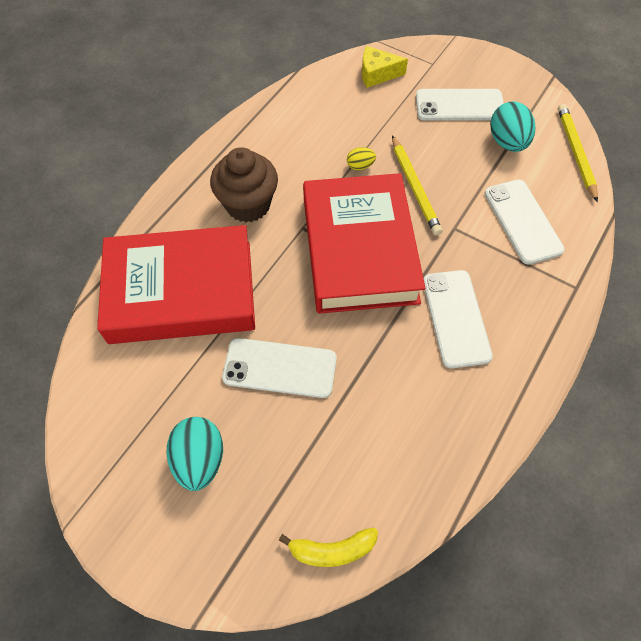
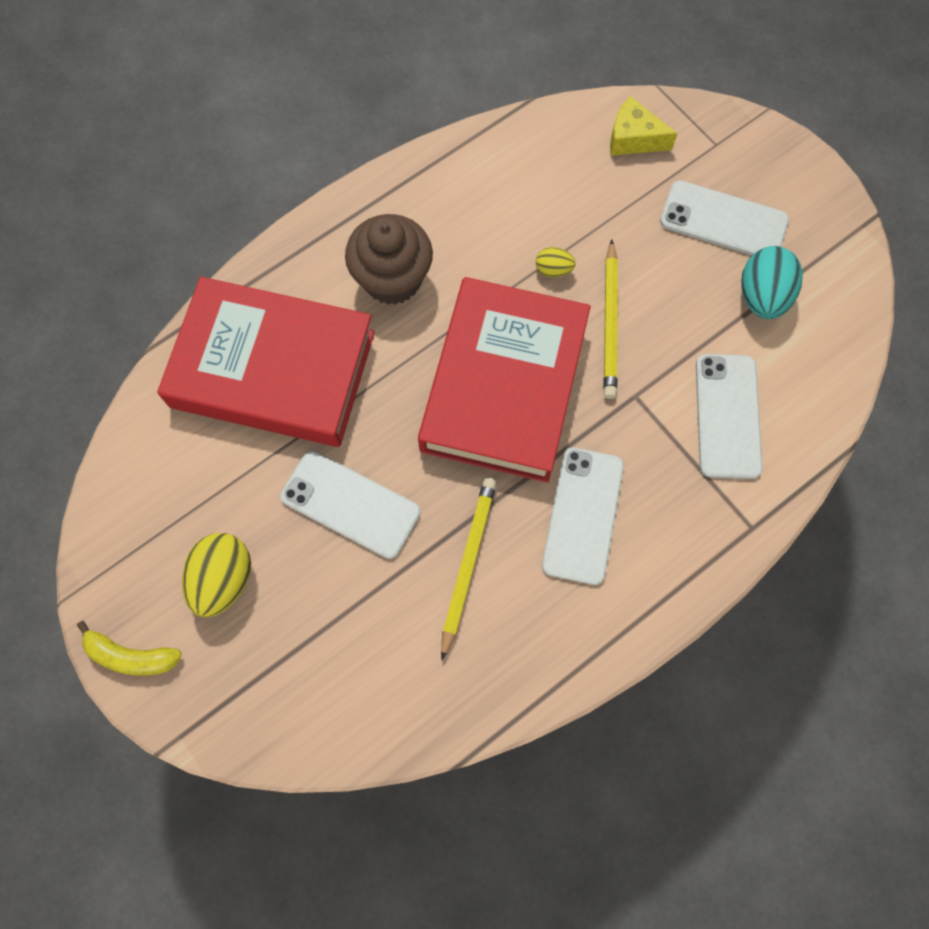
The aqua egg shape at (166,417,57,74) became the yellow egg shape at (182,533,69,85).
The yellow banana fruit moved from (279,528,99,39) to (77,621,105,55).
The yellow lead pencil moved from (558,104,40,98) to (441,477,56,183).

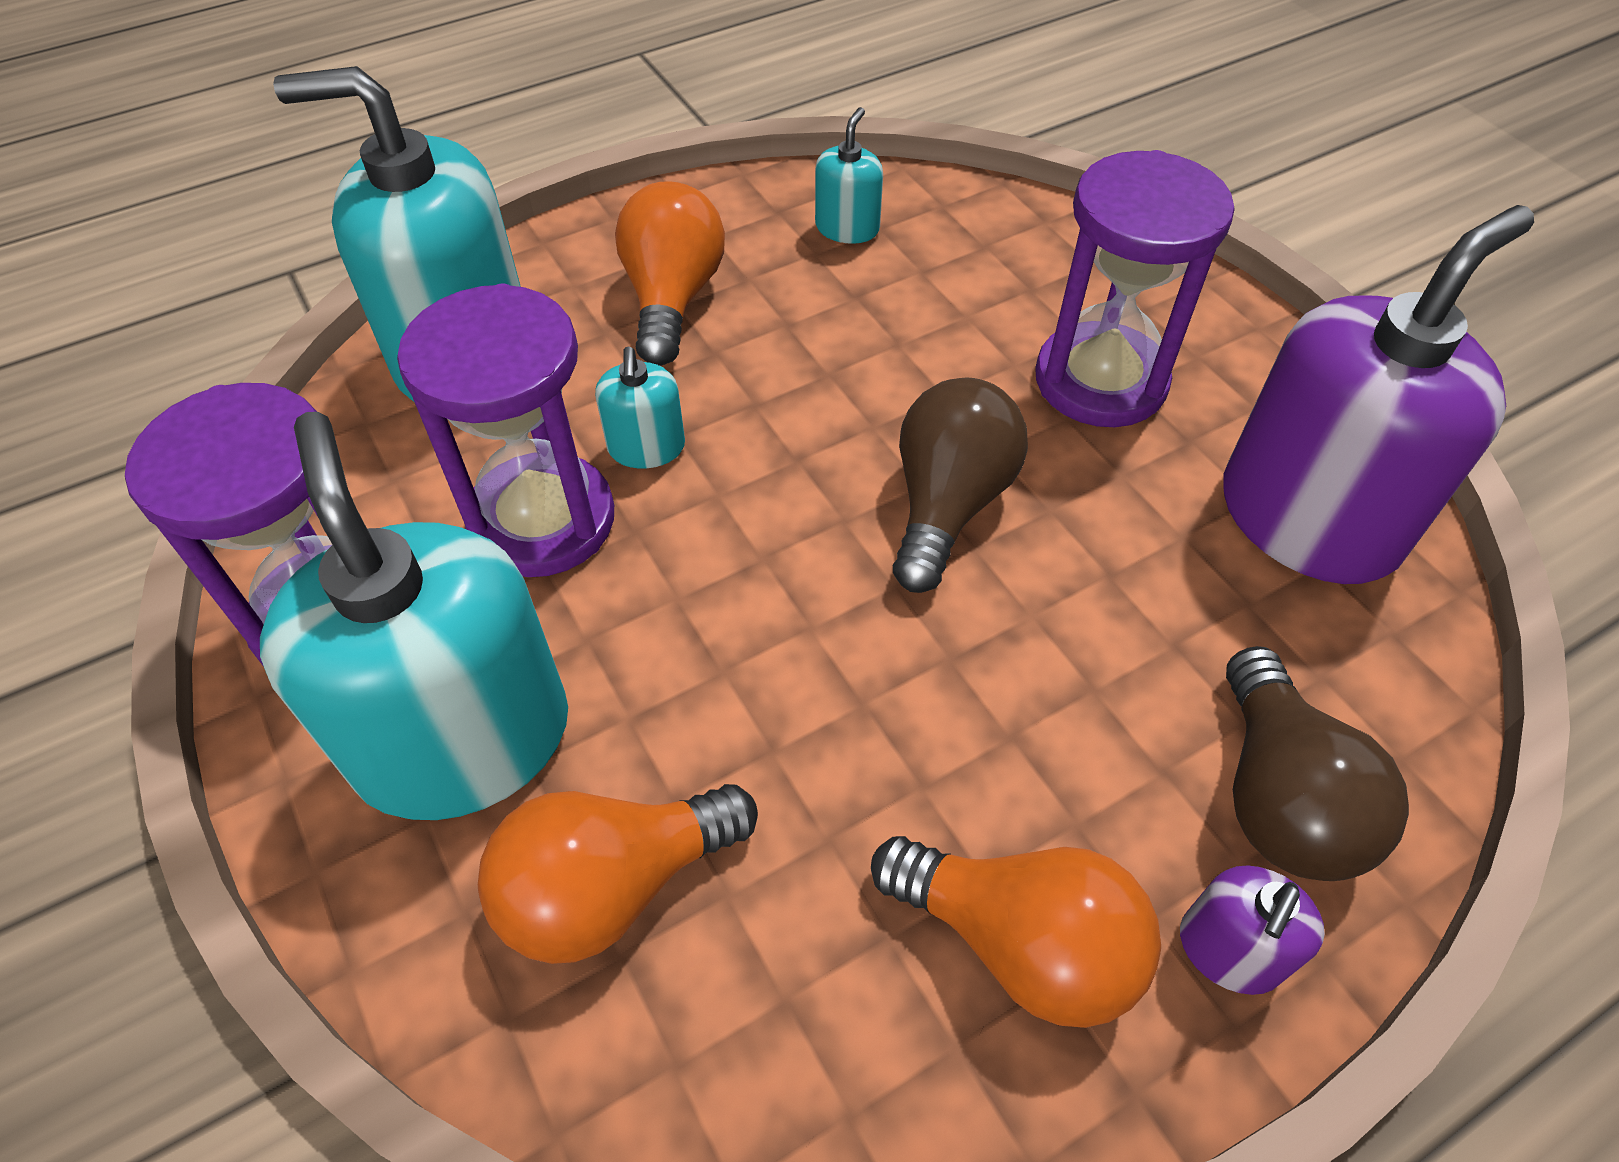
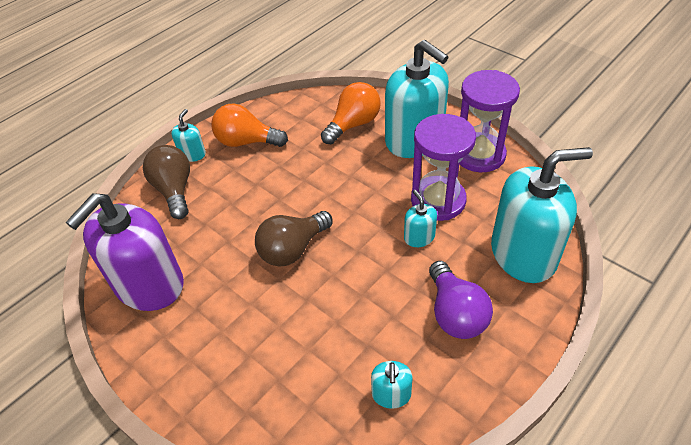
The orange-coloured bulb at (615,181,110,185) became the royal purple bulb at (429,261,64,78).
The dark brown bulb at (893,377,135,216) turned 45 degrees clockwise.
The royal purple sandglass at (1035,150,200,277) disappeared.
The royal purple soap pump at (1180,865,145,130) became the aqua soap pump at (171,109,35,53).

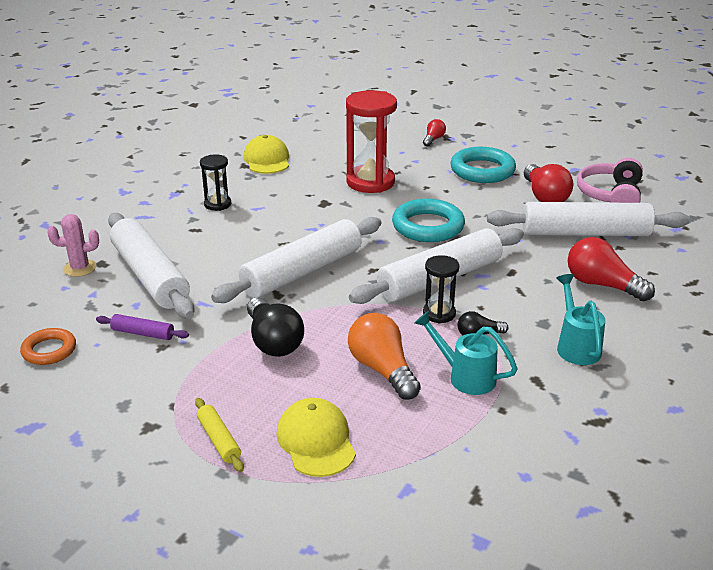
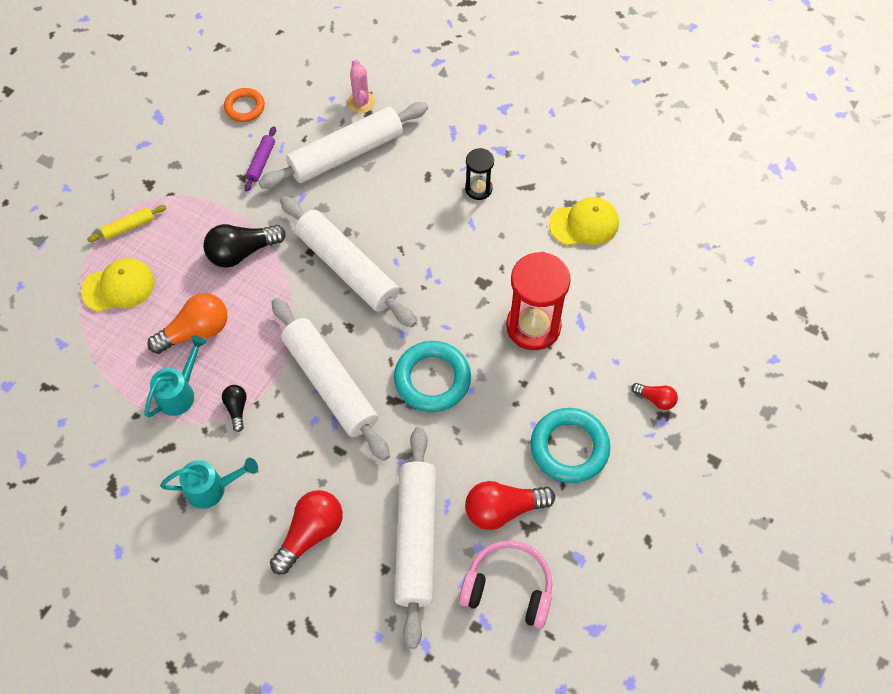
The jet-black sandglass at (423,255,36,69) disappeared.

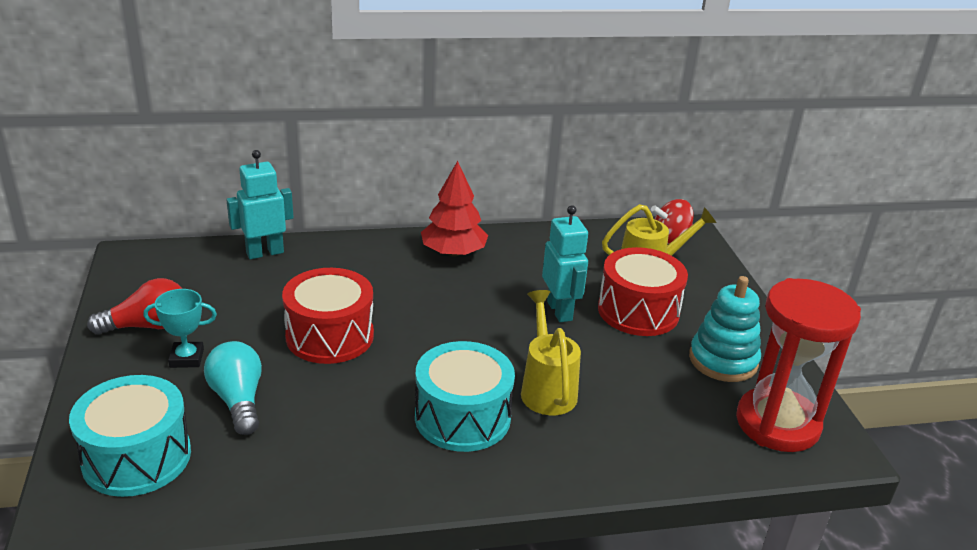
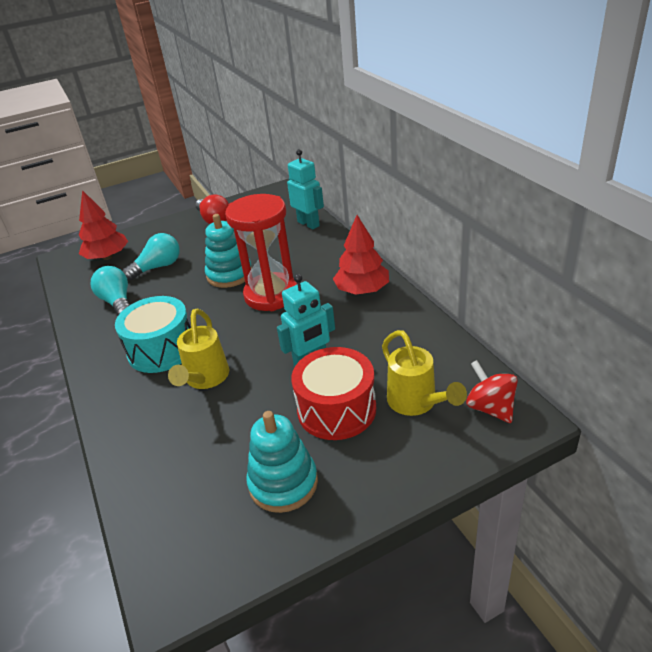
The aqua toy drum at (69,375,122,122) was replaced by the crimson fir tree at (79,190,49,70).
The aqua trophy at (143,289,74,79) disappeared.
The crimson toy drum at (282,268,92,96) was replaced by the aqua stacking toy at (205,214,47,74).
The yellow sprinkling can at (521,290,60,125) turned 120 degrees clockwise.
The crimson sandglass moved from (736,278,125,174) to (225,194,72,117).
The aqua bulb at (91,266,39,49) appeared.

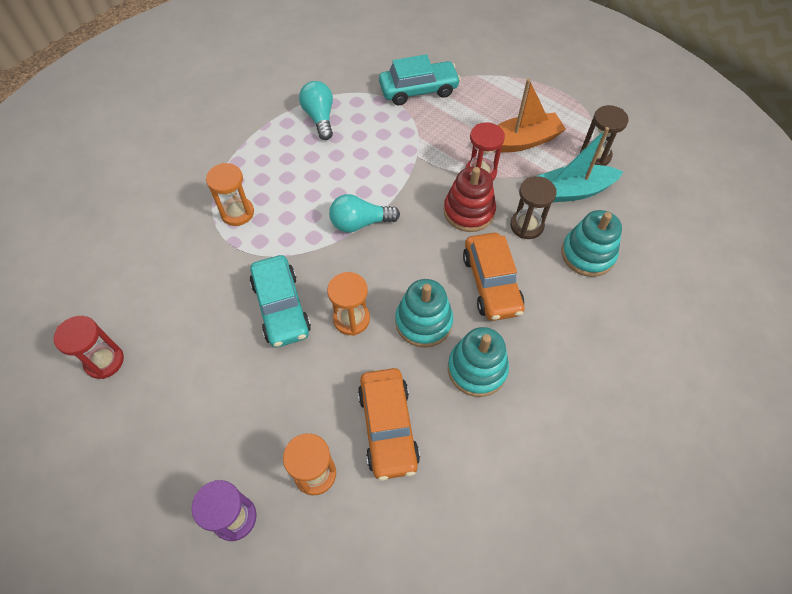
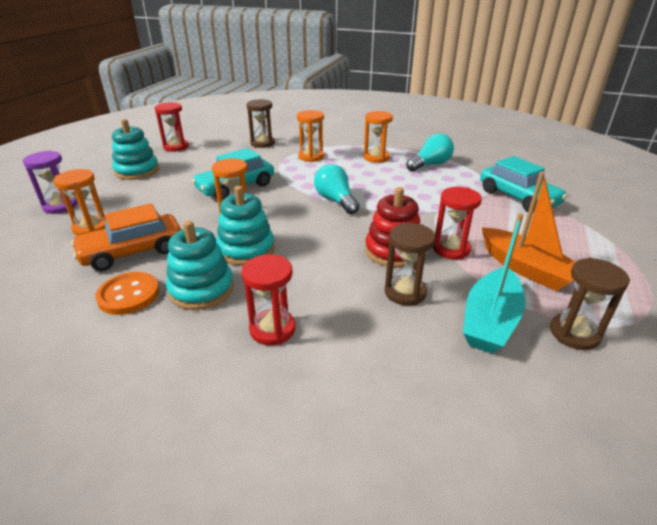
The orange-coloured car at (463,233,62,88) disappeared.
The aqua boat at (538,127,85,75) turned 120 degrees counterclockwise.
The aqua stacking toy moved from (561,210,61,67) to (112,119,47,61).
The orange-coloured button at (95,272,65,43) appeared.
The crimson sandglass at (241,254,55,91) appeared.
The dark brown sandglass at (247,99,28,49) appeared.
The orange-coloured sandglass at (364,111,29,52) appeared.

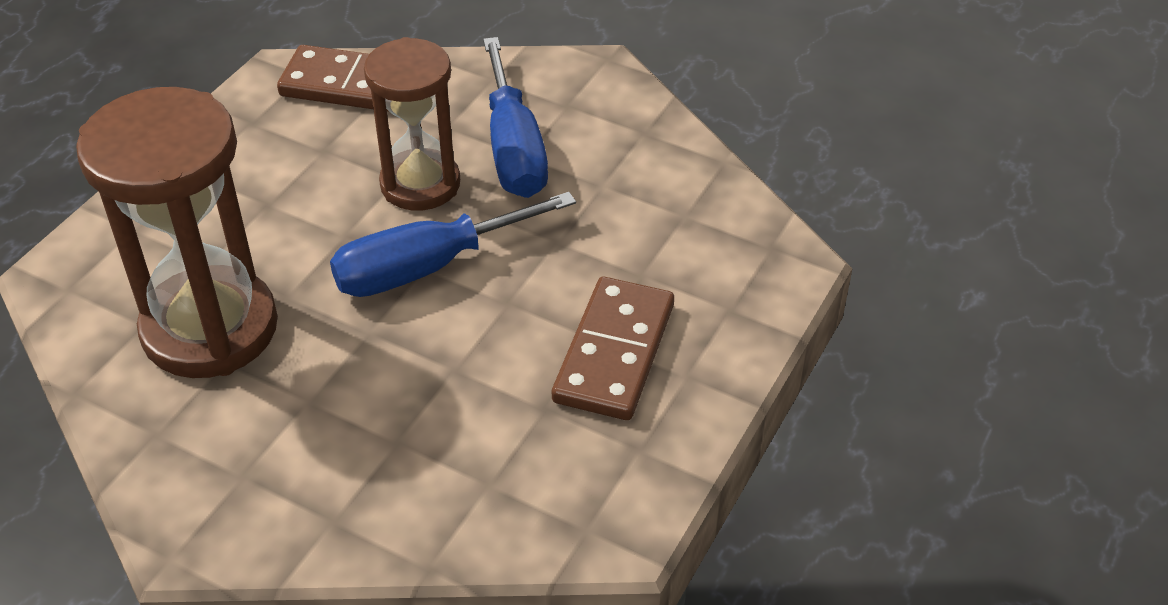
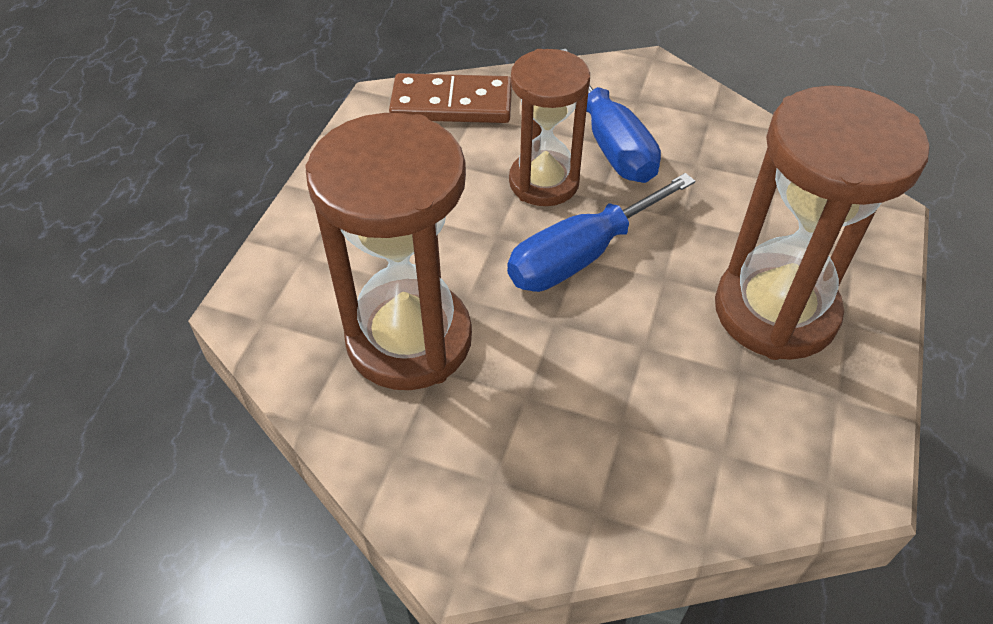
The dark brown domino tile at (552,277,122,143) was replaced by the dark brown sandglass at (715,85,214,275).

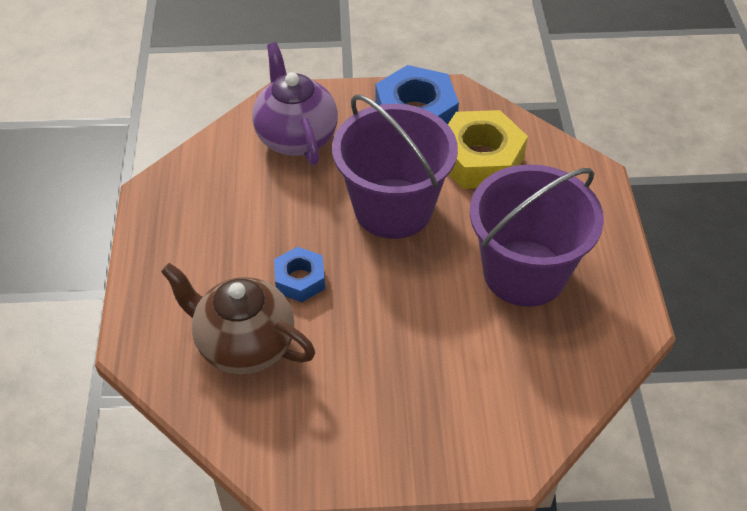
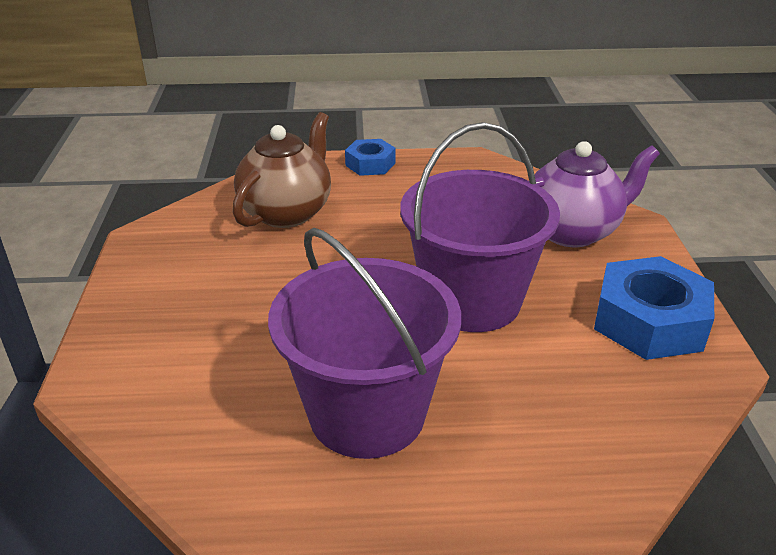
The royal blue hexagon nut moved from (274,247,51,55) to (345,139,51,37).
The yellow hexagon nut at (448,110,80,79) disappeared.

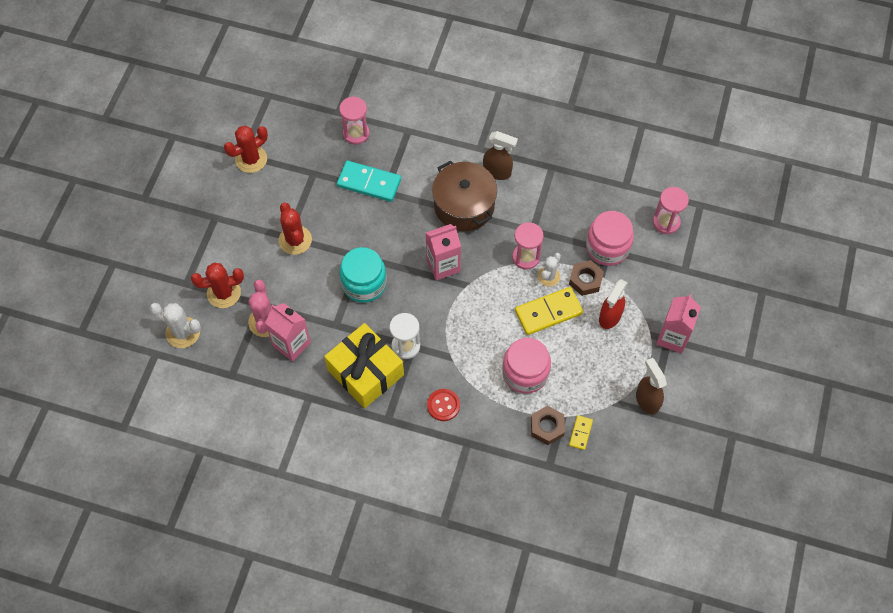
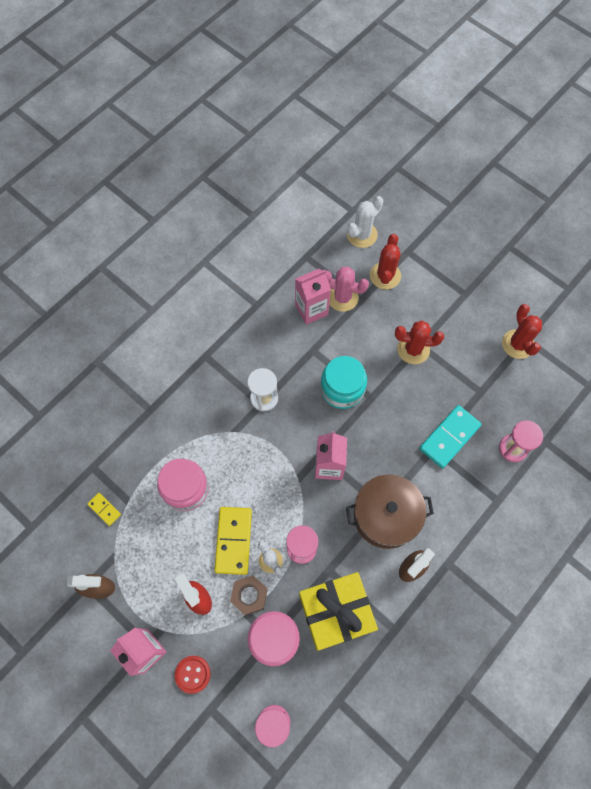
The yellow present moved from (324,323,80,85) to (299,572,79,79).
The crimson button moved from (427,389,33,32) to (175,656,36,38).
The dark brown hexagon nut at (531,406,34,39) disappeared.

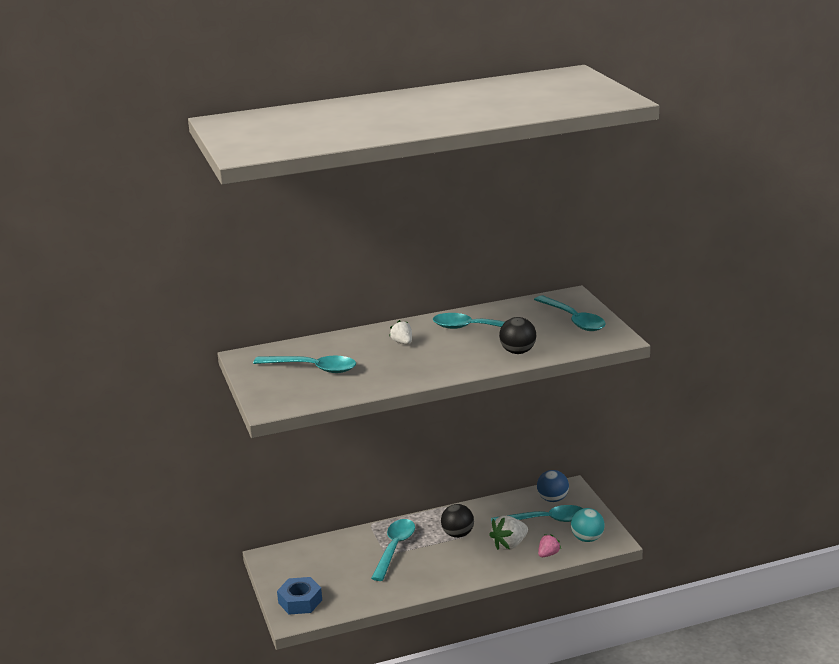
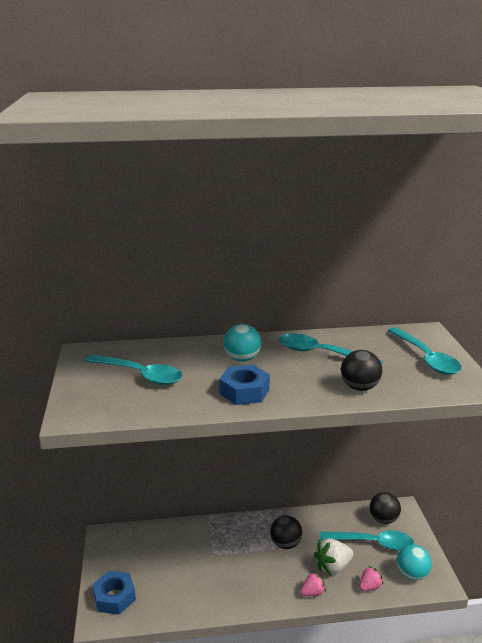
The aqua spoon at (371,519,44,62) disappeared.
The snow-white berry at (389,320,23,24) was replaced by the aqua play ball at (224,324,37,38).
The royal blue play ball at (537,470,32,32) became the jet-black play ball at (370,492,31,32).
The royal blue hexagon nut at (219,365,51,40) appeared.
The rosy berry at (300,572,26,24) appeared.

